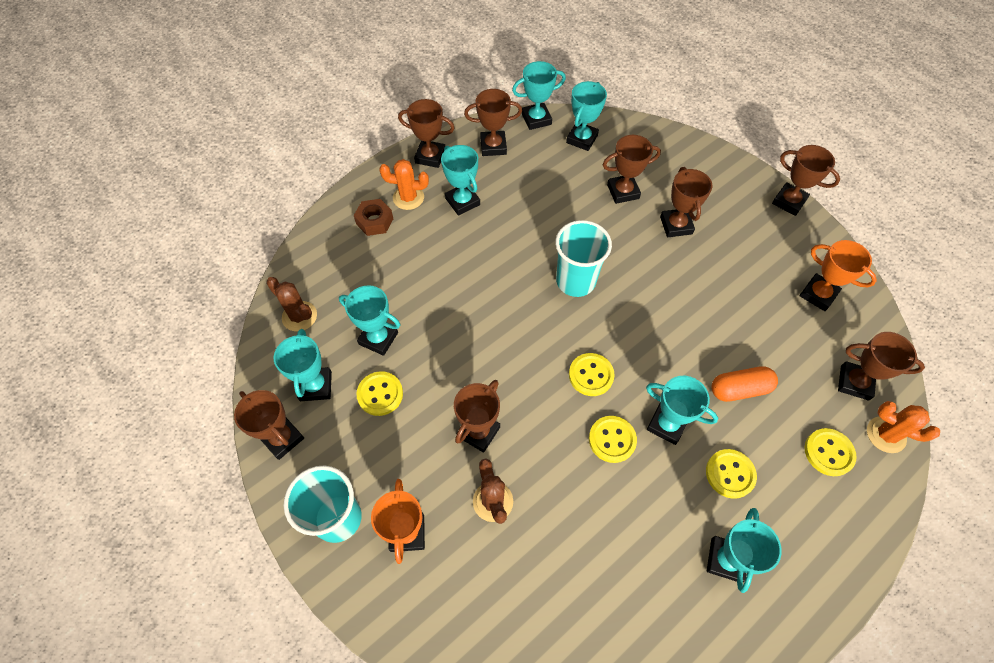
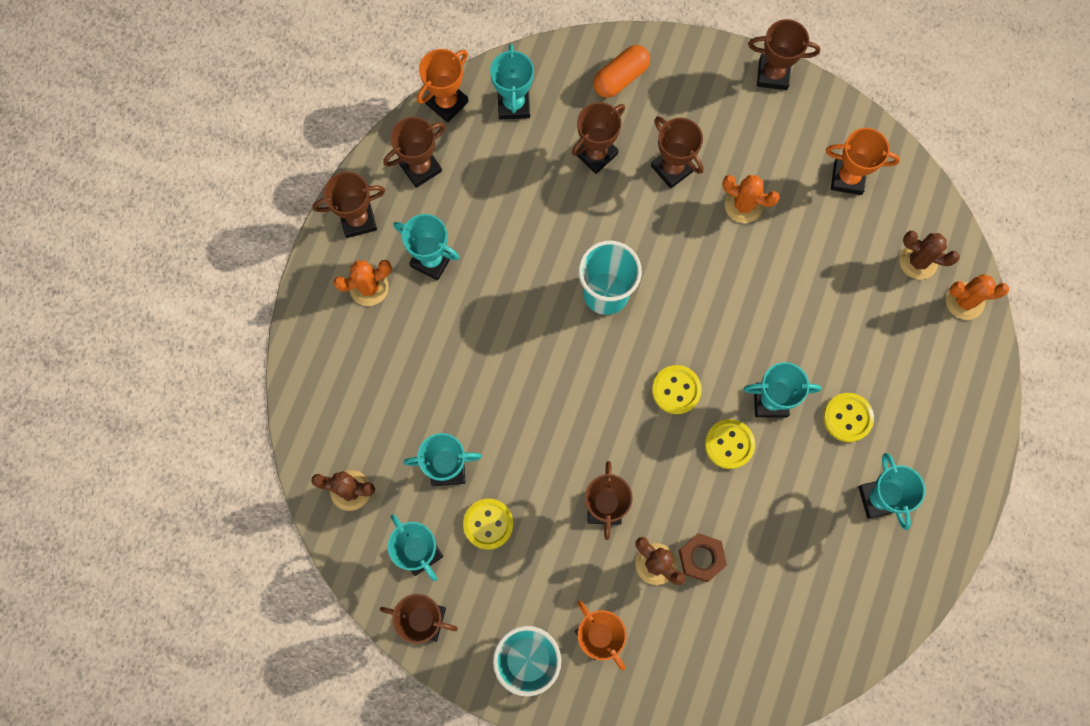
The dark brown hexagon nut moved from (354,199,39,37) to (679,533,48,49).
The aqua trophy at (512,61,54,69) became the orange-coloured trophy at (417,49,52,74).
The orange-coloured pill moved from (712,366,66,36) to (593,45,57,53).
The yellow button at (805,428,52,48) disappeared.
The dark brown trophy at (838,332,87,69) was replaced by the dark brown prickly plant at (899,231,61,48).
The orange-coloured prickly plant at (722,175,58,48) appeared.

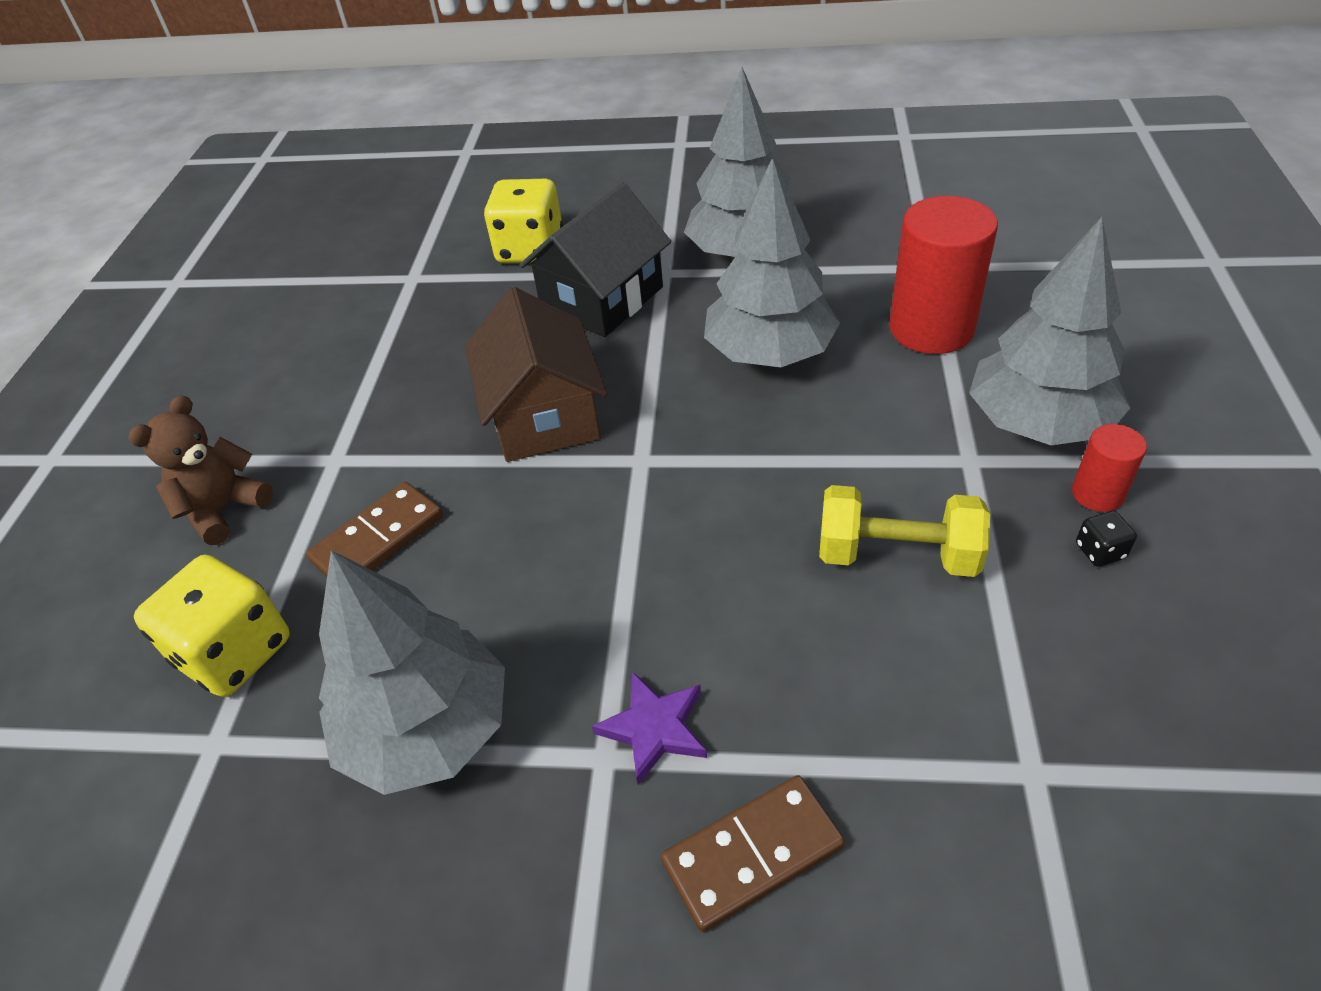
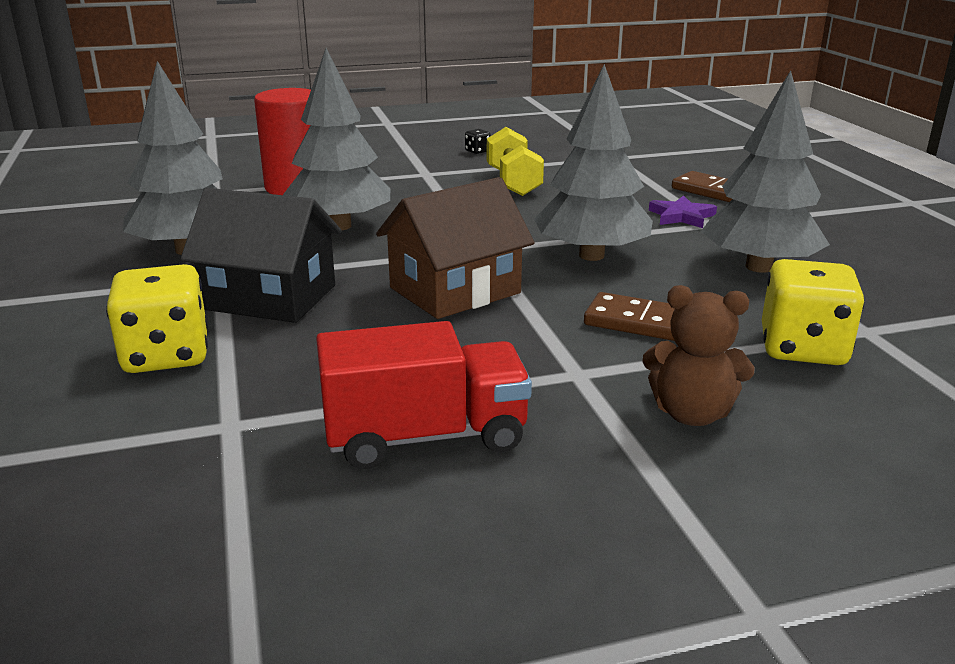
The ash-grey fir tree moved from (969,217,161,228) to (534,64,119,197).
The crimson cylinder at (1072,424,75,88) disappeared.
The crimson truck at (316,321,216,148) appeared.

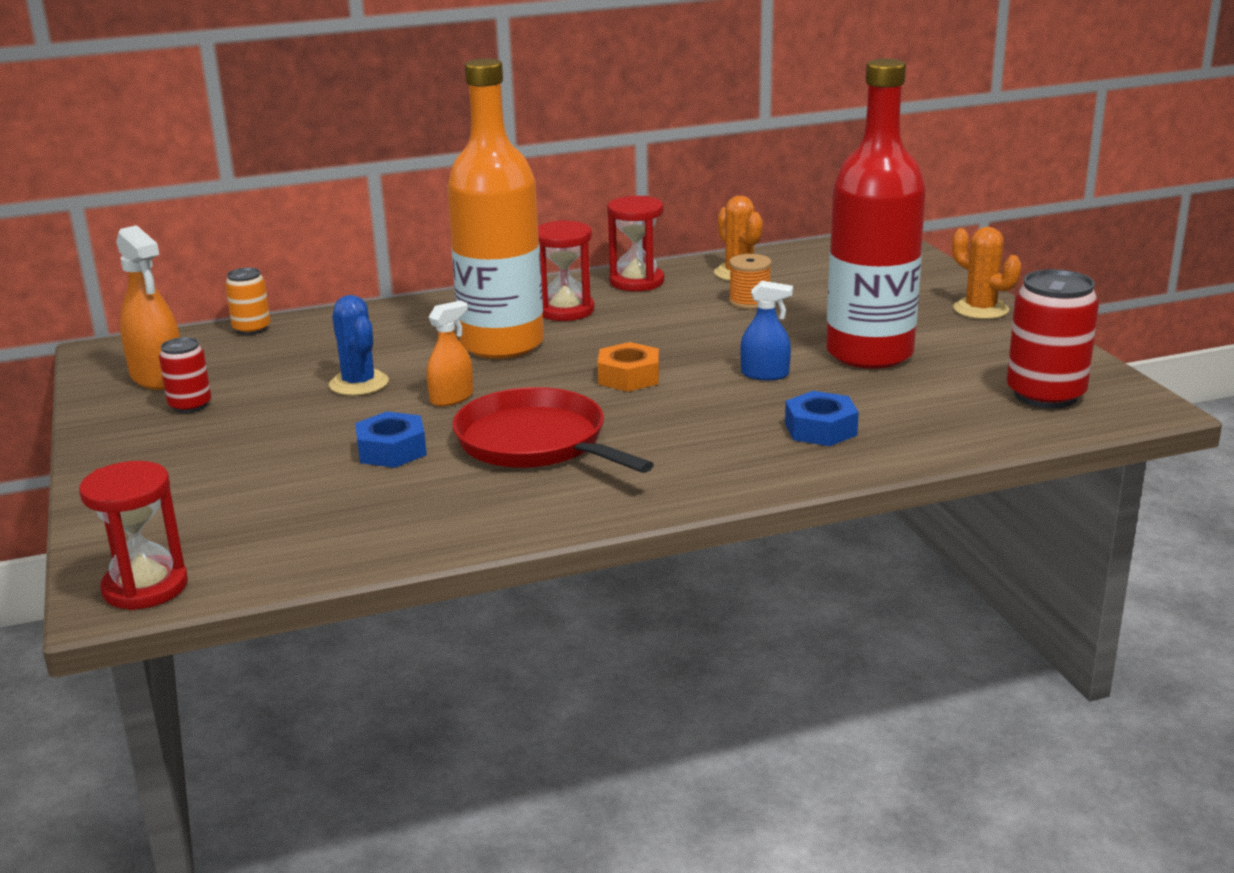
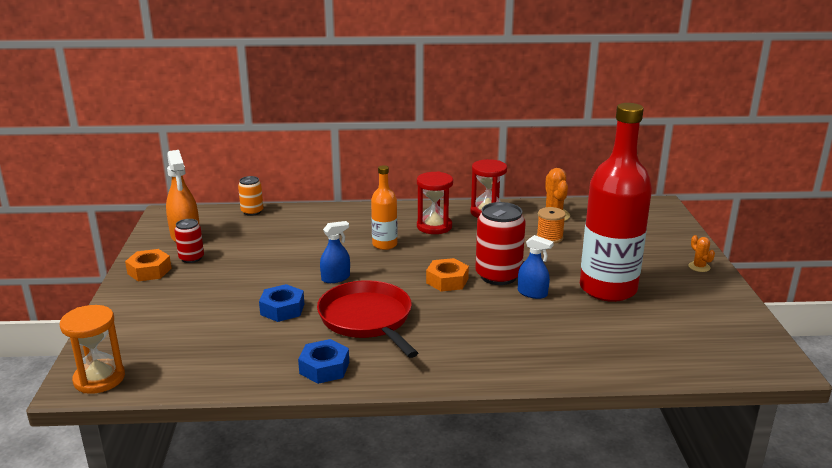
The crimson sandglass at (79,461,109,149) became the orange-coloured sandglass at (60,305,65,89).
The royal blue prickly plant at (329,295,60,101) disappeared.
The orange-coloured spray cleaner at (427,300,46,106) became the royal blue spray cleaner at (320,221,30,62).
The orange-coloured bottle at (447,58,97,301) changed to 0.49 times the size.
The royal blue hexagon nut moved from (785,391,74,55) to (298,339,51,45).
The orange-coloured prickly plant at (952,227,69,92) changed to 0.58 times the size.
The crimson can moved from (1007,269,92,140) to (475,202,51,83).
The orange-coloured hexagon nut at (125,249,47,32) appeared.

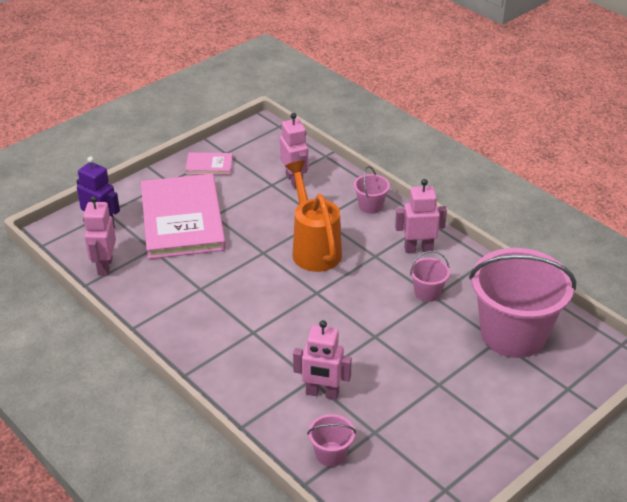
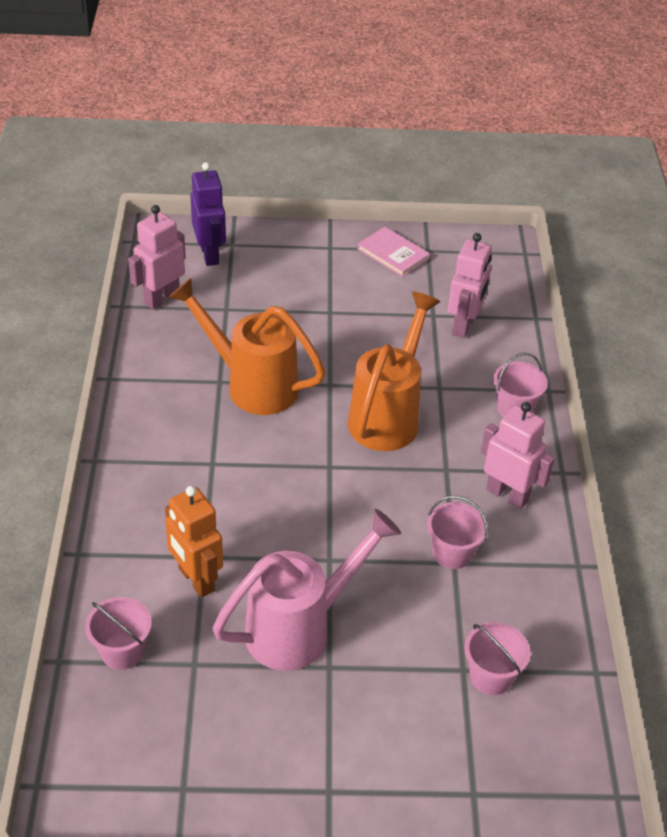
The rosy hardback at (141,174,85,85) disappeared.
The rosy robot figure at (293,320,59,80) became the orange-coloured robot figure at (165,486,58,112).
The rosy pail at (469,248,107,110) changed to 0.42 times the size.
The orange-coloured sprinkling can at (168,278,157,137) appeared.
The rosy sprinkling can at (212,509,189,162) appeared.

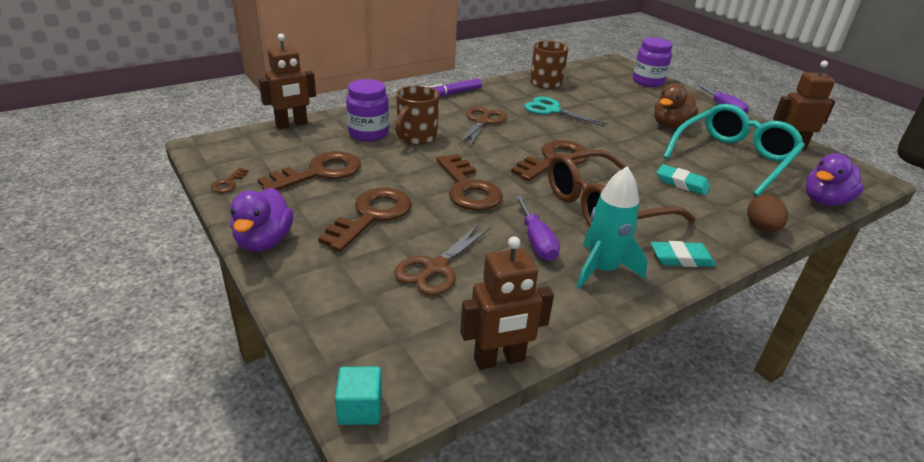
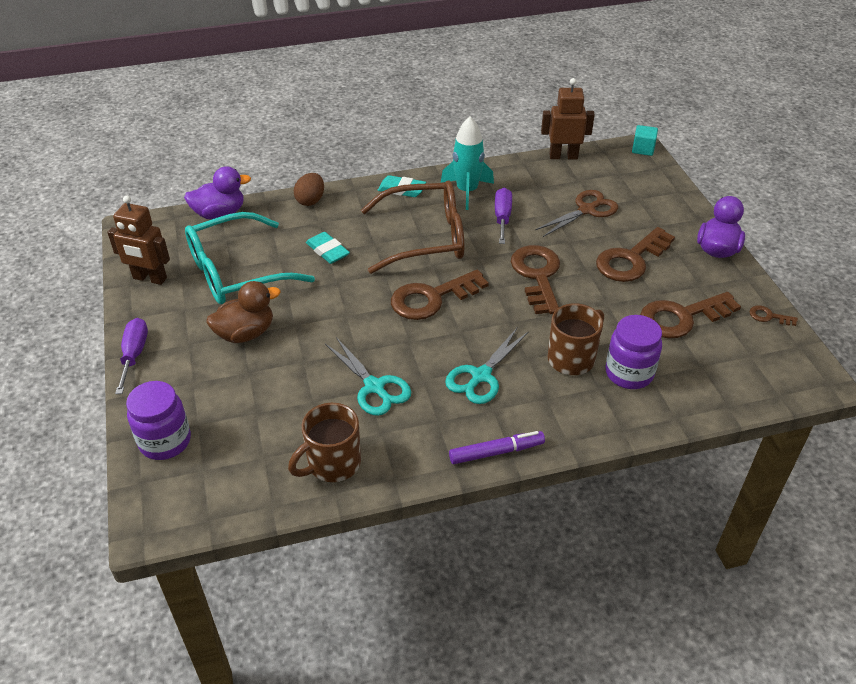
The dark brown latchkey at (211,168,38,25) turned 105 degrees counterclockwise.
The dark brown robot figure at (258,34,58,95) disappeared.
The dark brown scissors at (458,106,49,42) became the aqua scissors at (445,328,84,76).

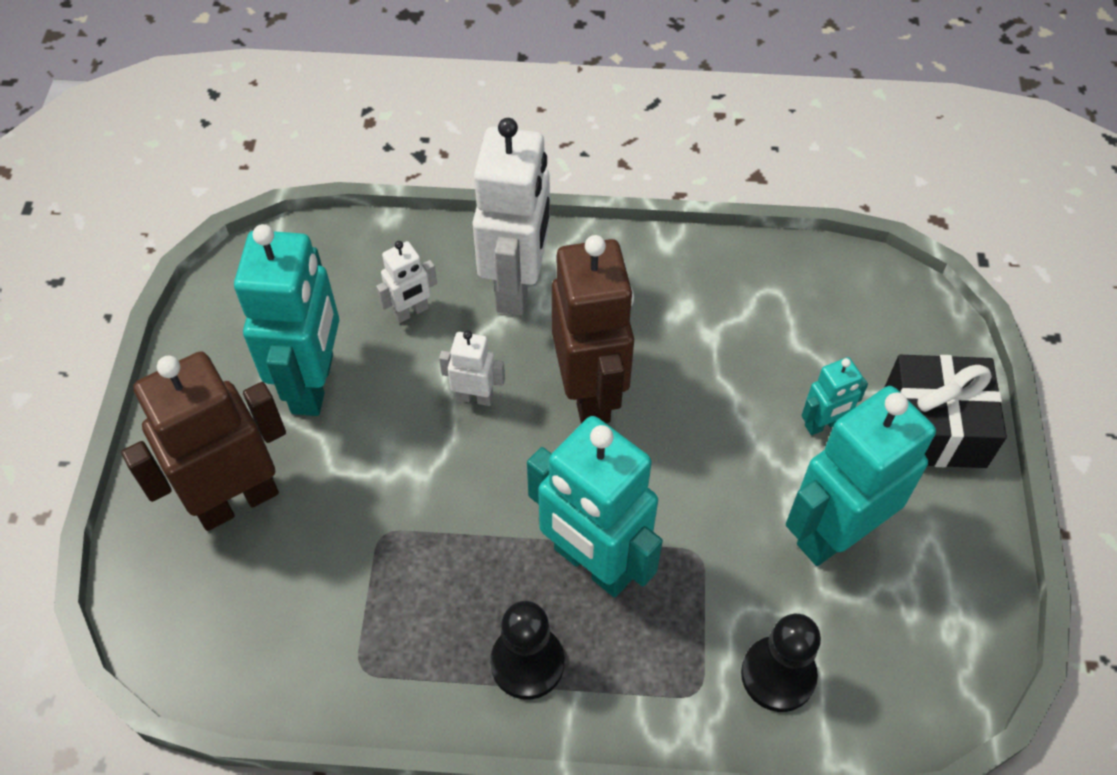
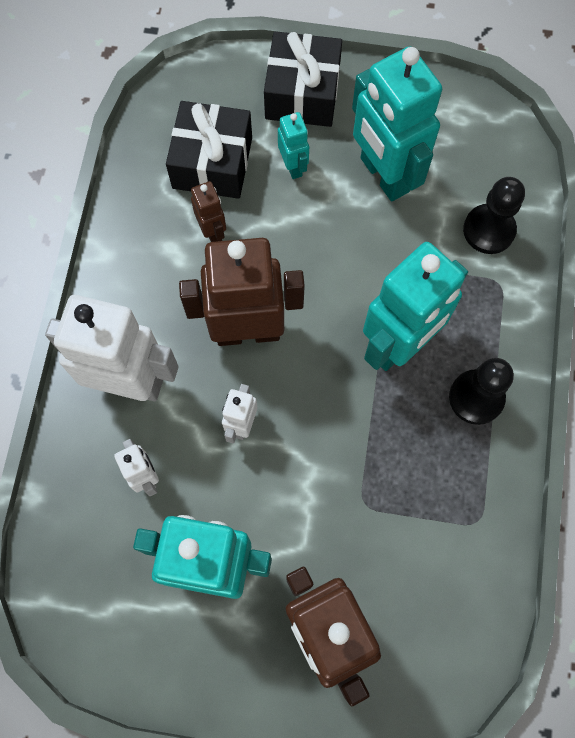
The jet-black present at (166,101,86,98) appeared.
The dark brown robot figure at (191,181,35,61) appeared.

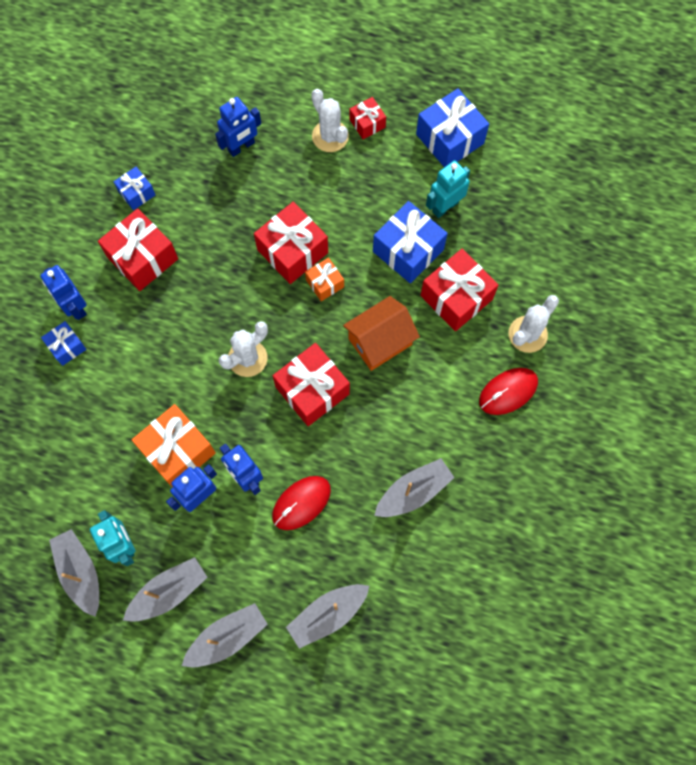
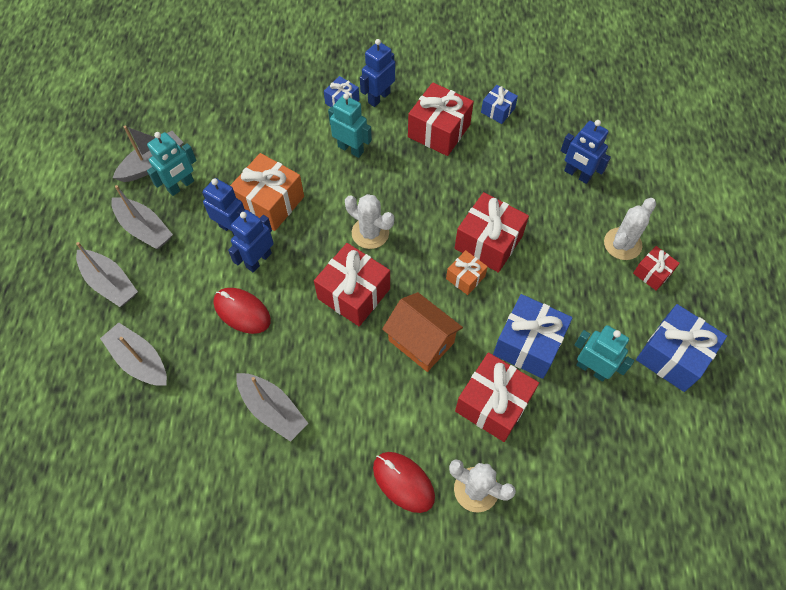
The aqua robot figure at (328,93,44,65) appeared.

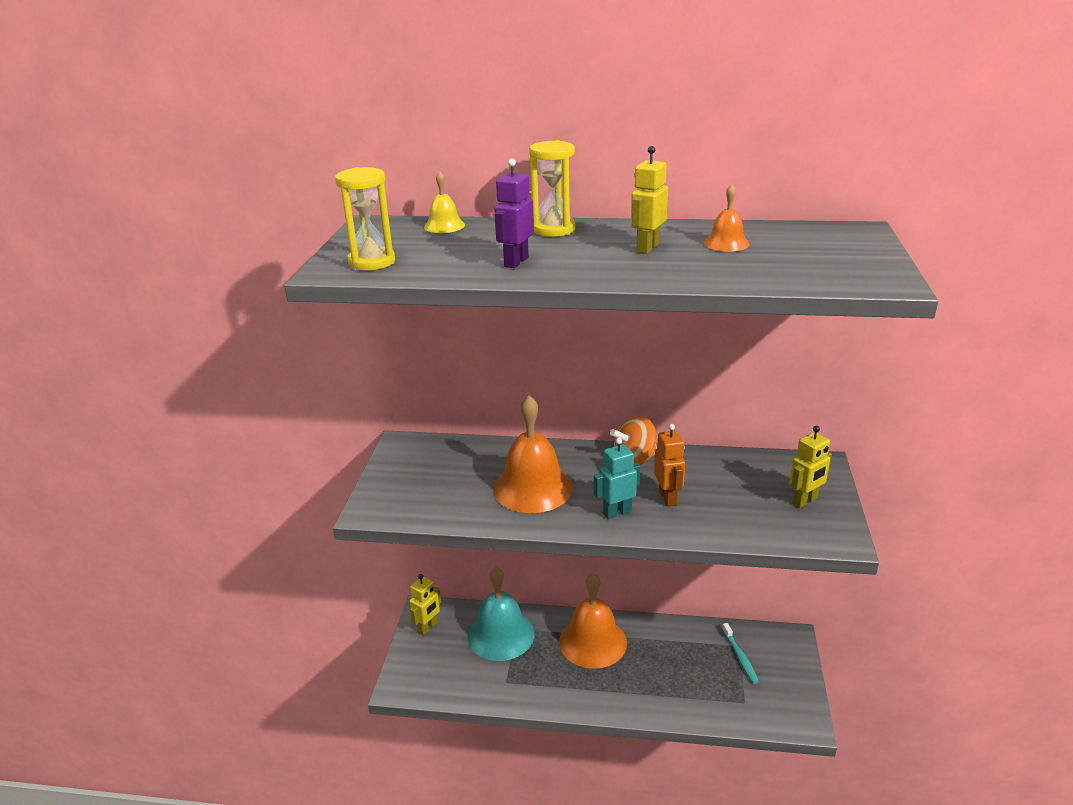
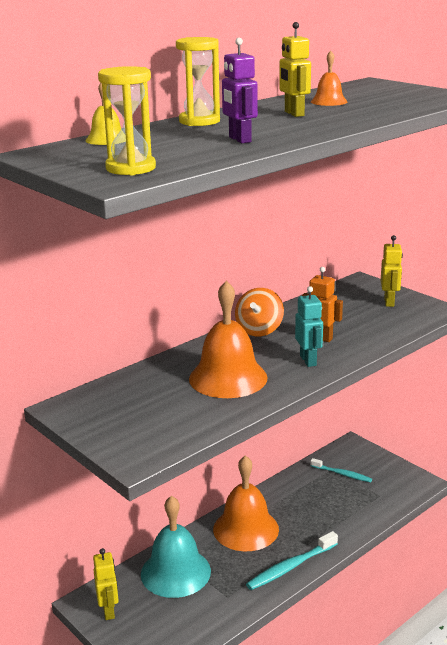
The aqua robot figure at (594,438,46,81) turned 150 degrees clockwise.
The aqua dental brush at (246,531,92,59) appeared.

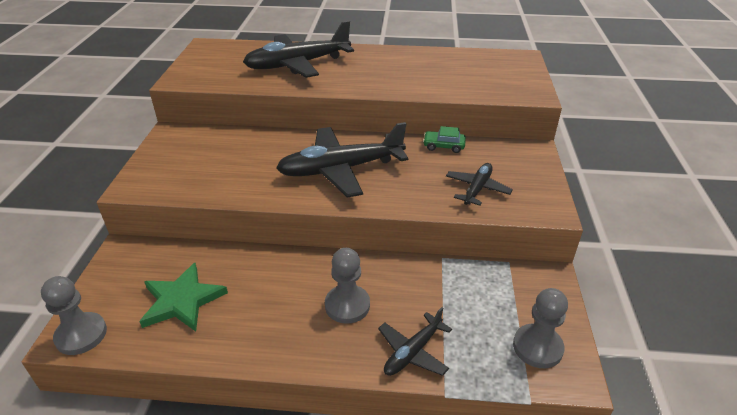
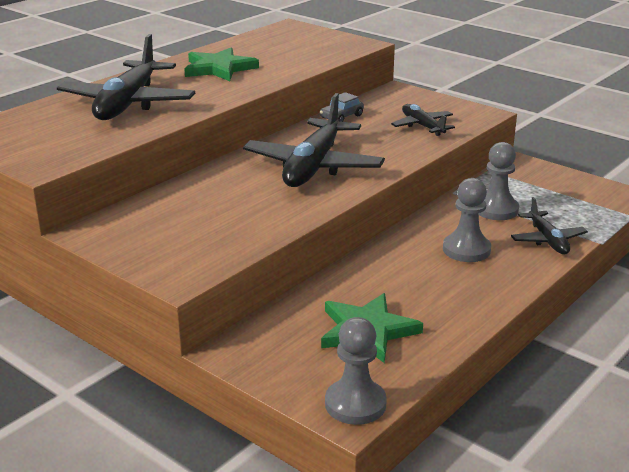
The leaf-green car at (423,126,43,27) became the ash-grey car at (320,92,44,30).
The ash-grey pawn moved from (513,288,55,80) to (479,142,40,78).
The leaf-green star shape at (184,47,75,34) appeared.

